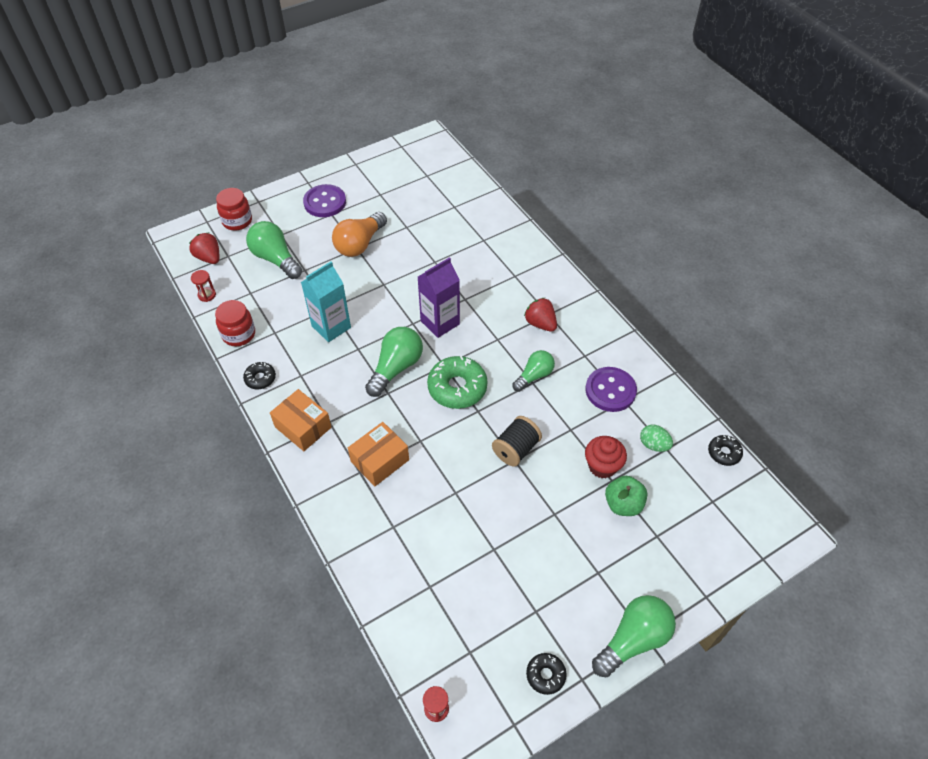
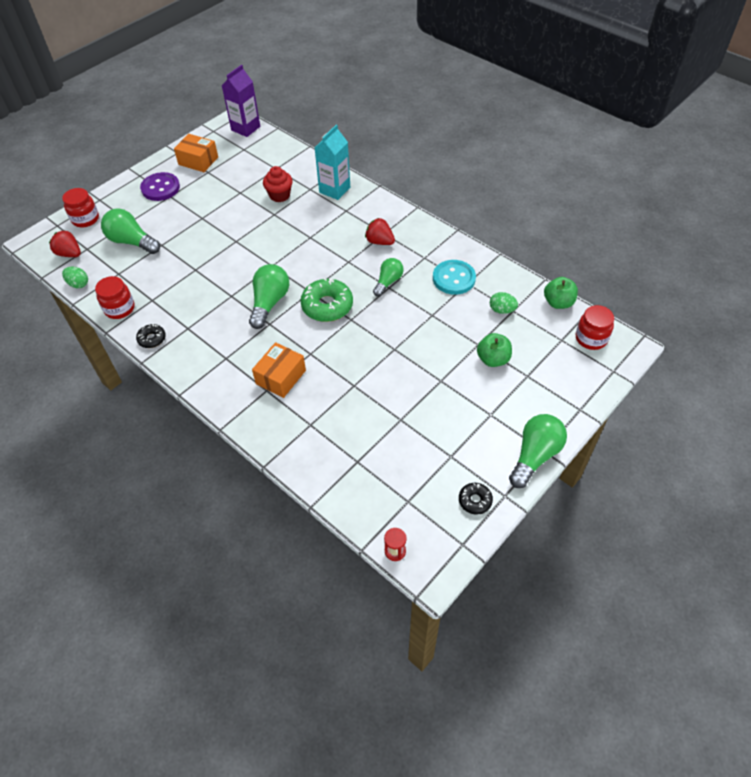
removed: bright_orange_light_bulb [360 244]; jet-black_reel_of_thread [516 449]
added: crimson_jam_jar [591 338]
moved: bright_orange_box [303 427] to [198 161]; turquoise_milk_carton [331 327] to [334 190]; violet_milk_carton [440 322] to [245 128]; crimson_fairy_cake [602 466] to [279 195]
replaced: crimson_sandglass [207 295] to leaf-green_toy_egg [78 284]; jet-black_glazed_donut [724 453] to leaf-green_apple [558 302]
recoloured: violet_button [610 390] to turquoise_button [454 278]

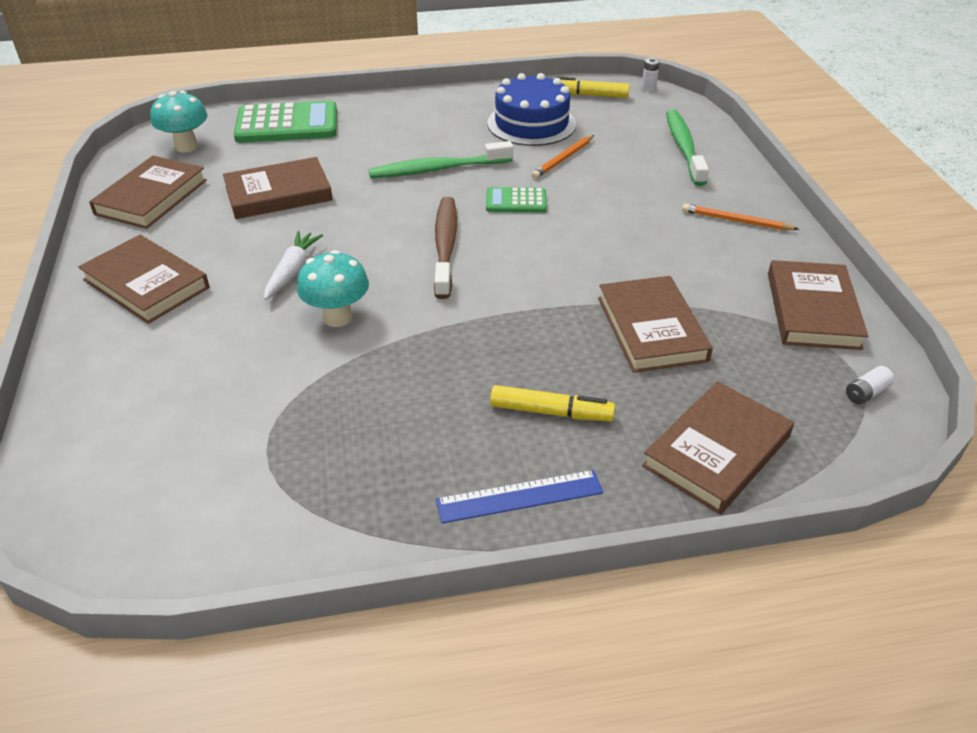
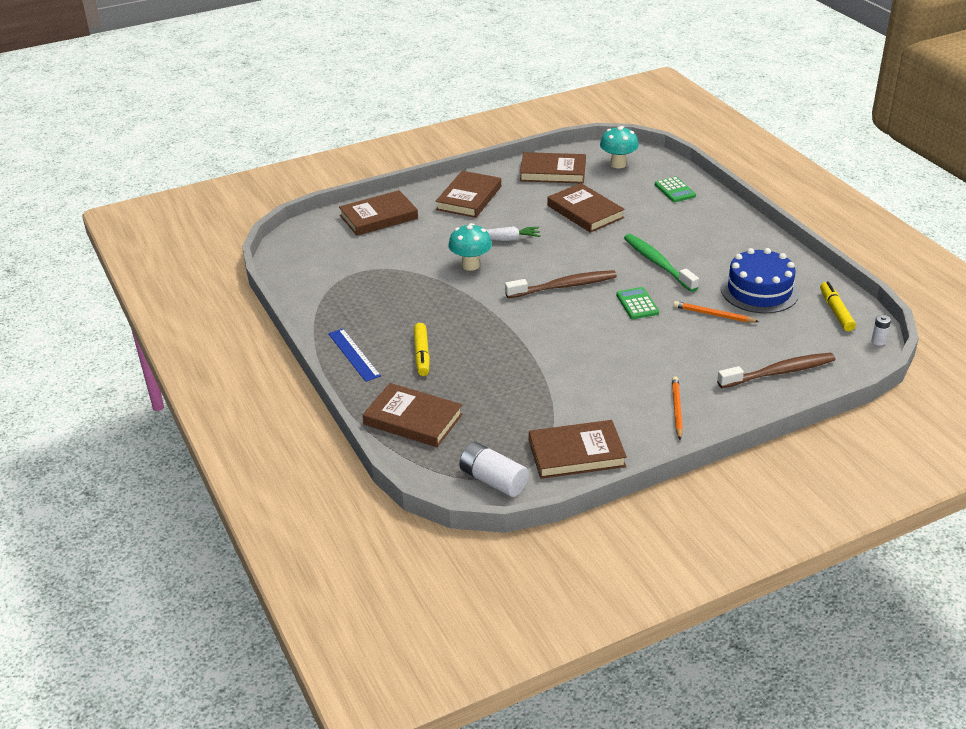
moved: dark_brown_hardback [651 329] to [378 217]
recoloured: leaf-green_tooth_brush [684 148] to dark_brown_tooth_brush [778 372]
resized: leaf-green_pocket_calculator [287 124] = [675 190] x0.54; snow-white_battery [866 393] = [493 480] x2.00

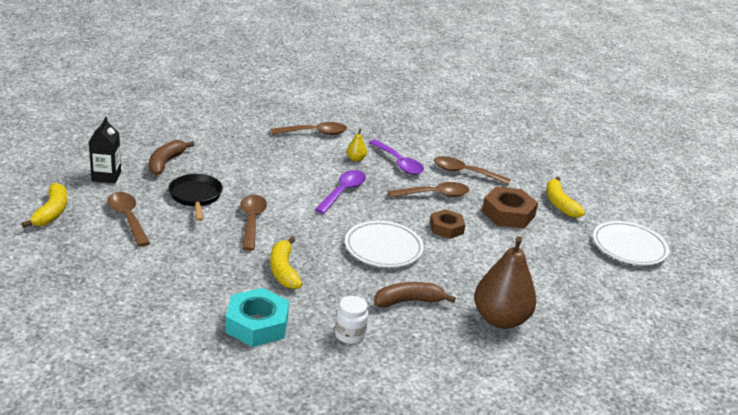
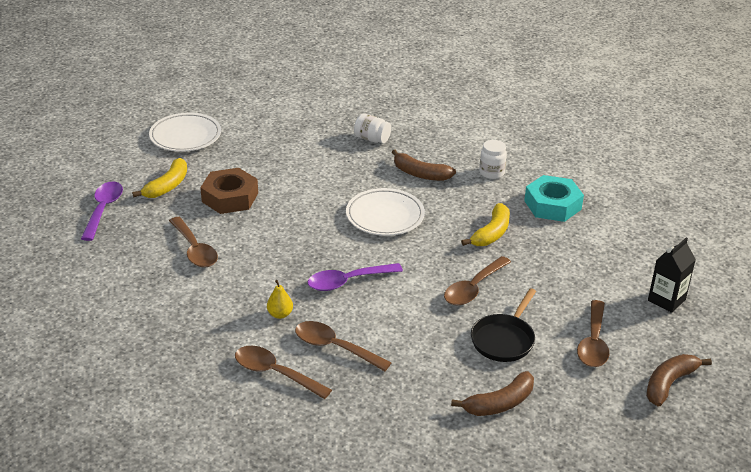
removed: dark_brown_hexagon_nut [446 228]
moved: jet-black_milk_carton [106 176] to [666 300]; violet_teaspoon [399 163] to [103 209]; dark_brown_teaspoon [434 195] to [334 347]
replaced: dark_brown_pear [500 319] to snow-white_jam_jar [372 139]
recoloured: bright_yellow_banana_fruit [51 212] to dark_brown_banana_fruit [669 384]

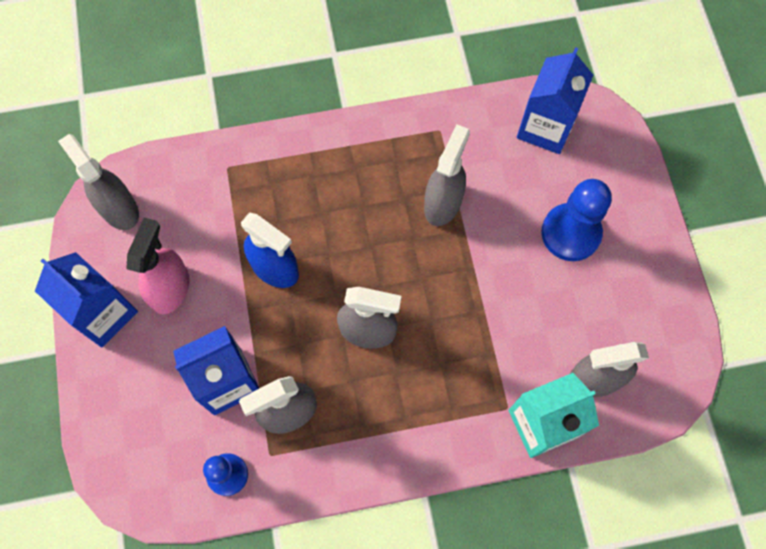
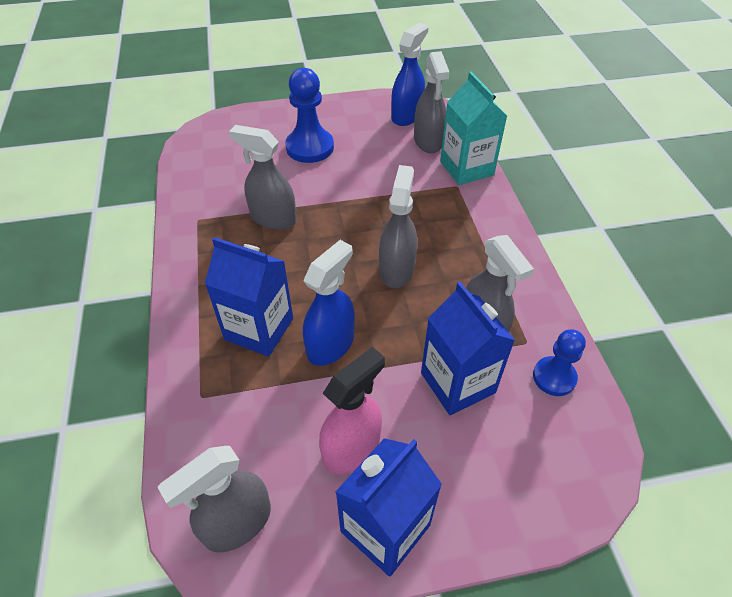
added: cobalt_spray_bottle [407 116]
moved: cobalt_milk_carton [545 127] to [259 329]
turned: rosy_spray_bottle [170 288] = [352 448] 120 degrees clockwise

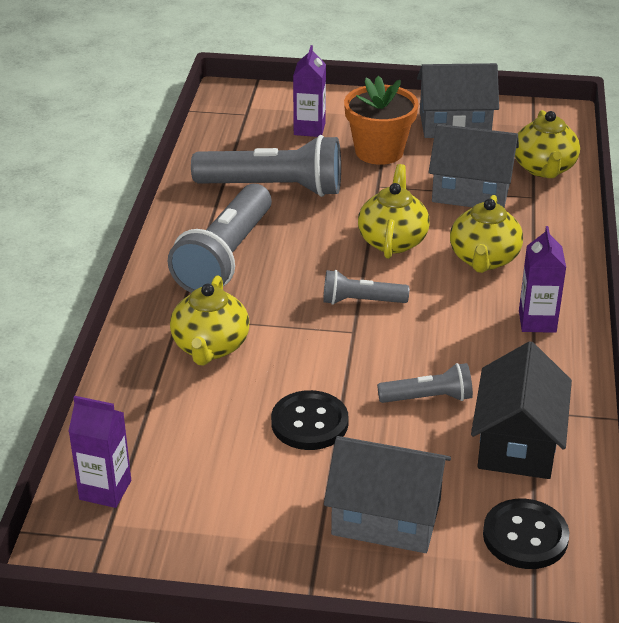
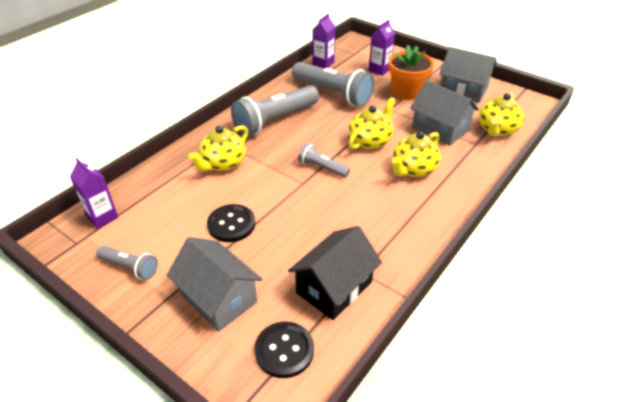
moved: ash-grey_torch [428 398] to [130 267]; violet_milk_carton [537 321] to [323 63]

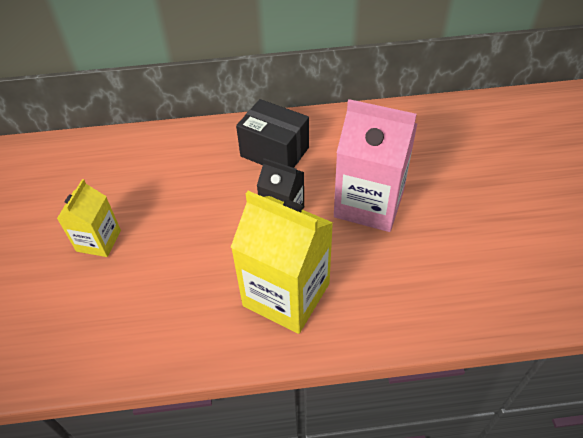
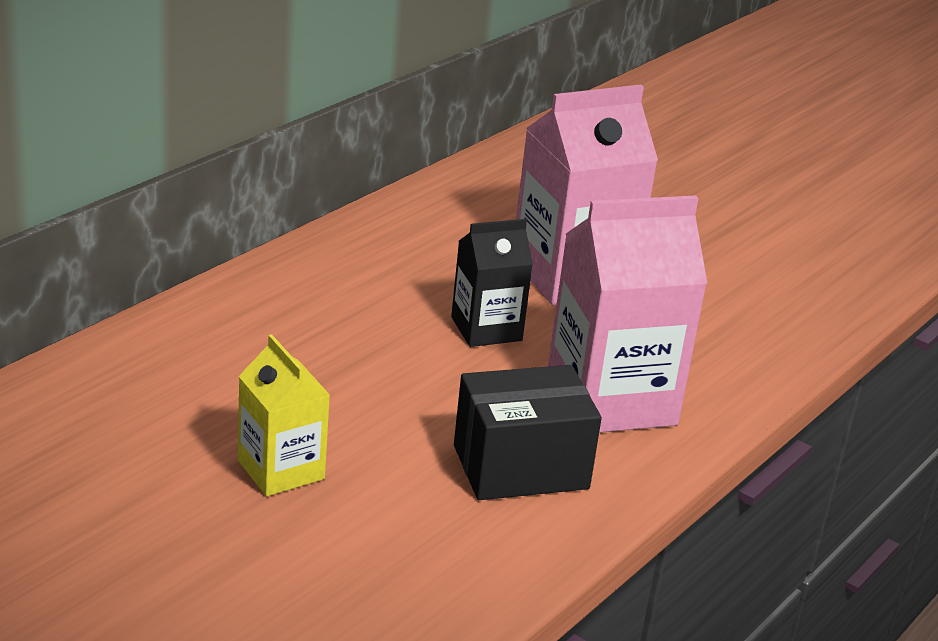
moved: jet-black_box [274 152] to [520 467]
recoloured: bright_yellow_milk_carton [286 294] to rosy_milk_carton [611 400]

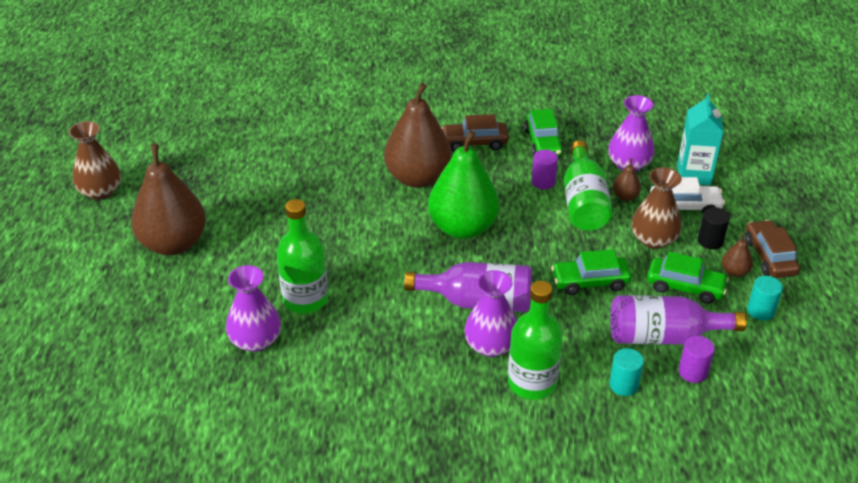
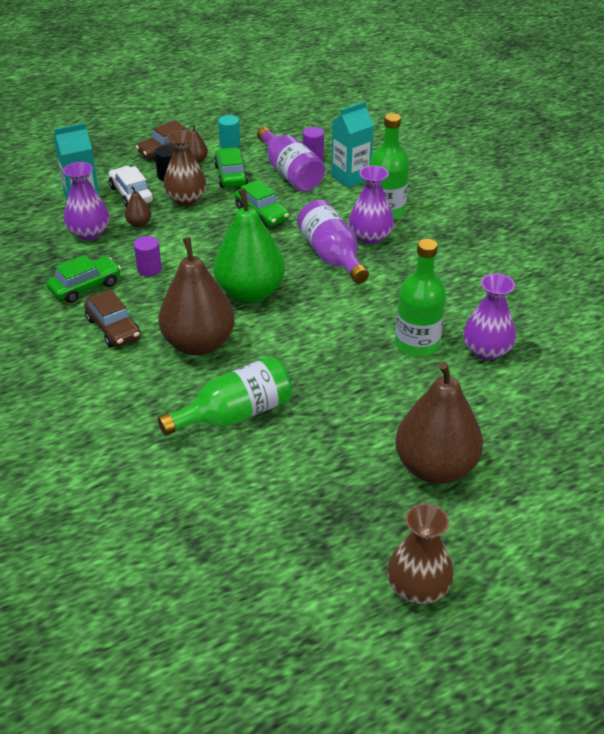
moved: leaf-green_drink_bottle [583 202] to [235 414]
replaced: turquoise_cylinder_shape [623 385] to turquoise_milk_carton [350 177]

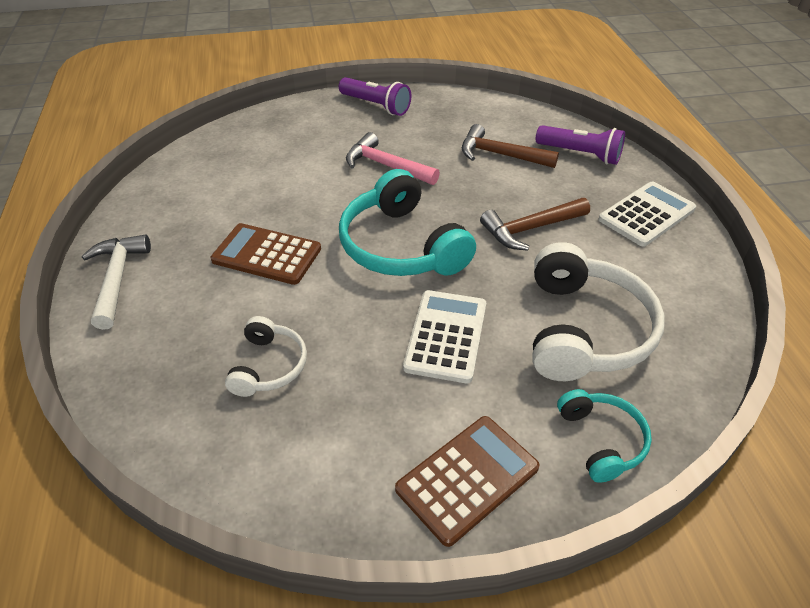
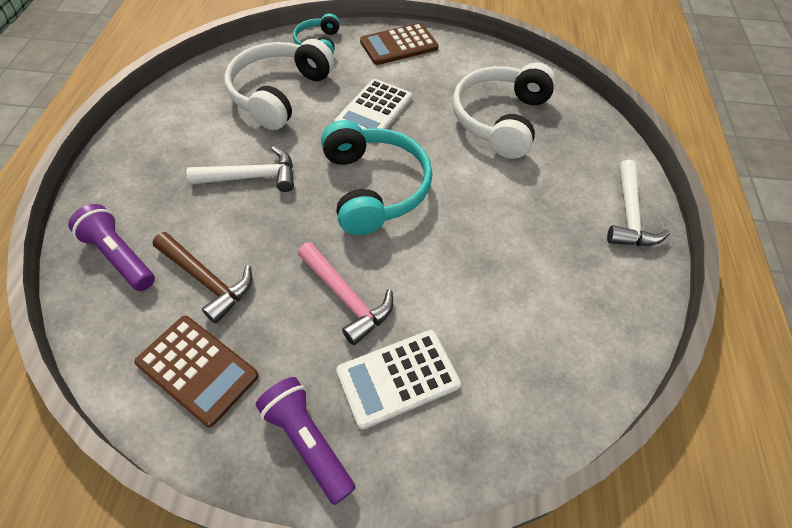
moved: dark_brown_pocket_calculator [267 255] to [197 369]; snow-white_pocket_calculator [646 214] to [398 378]
recoloured: dark_brown_carpenter's_hammer [530 229] to snow-white_carpenter's_hammer [252 177]
resized: snow-white_headphones [269 366] = [500 119] x1.85

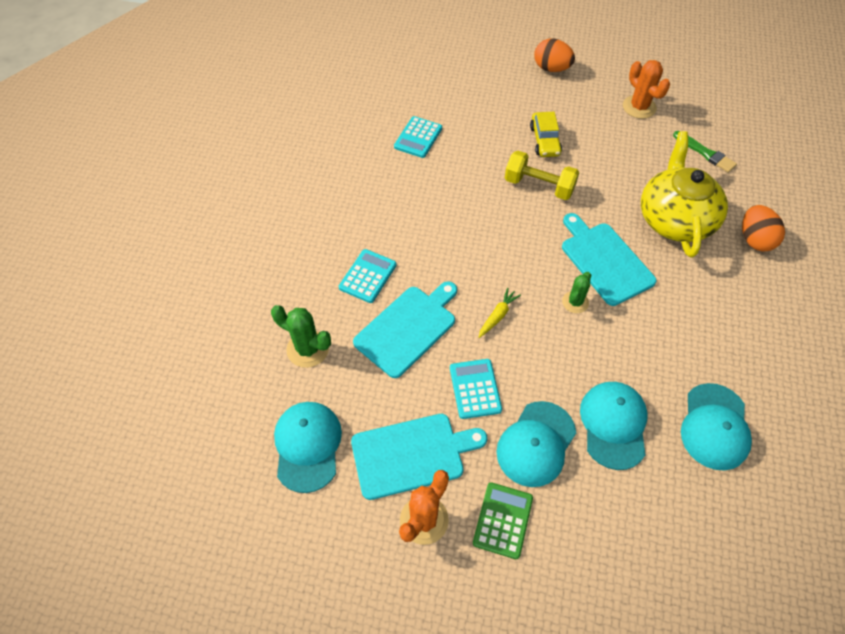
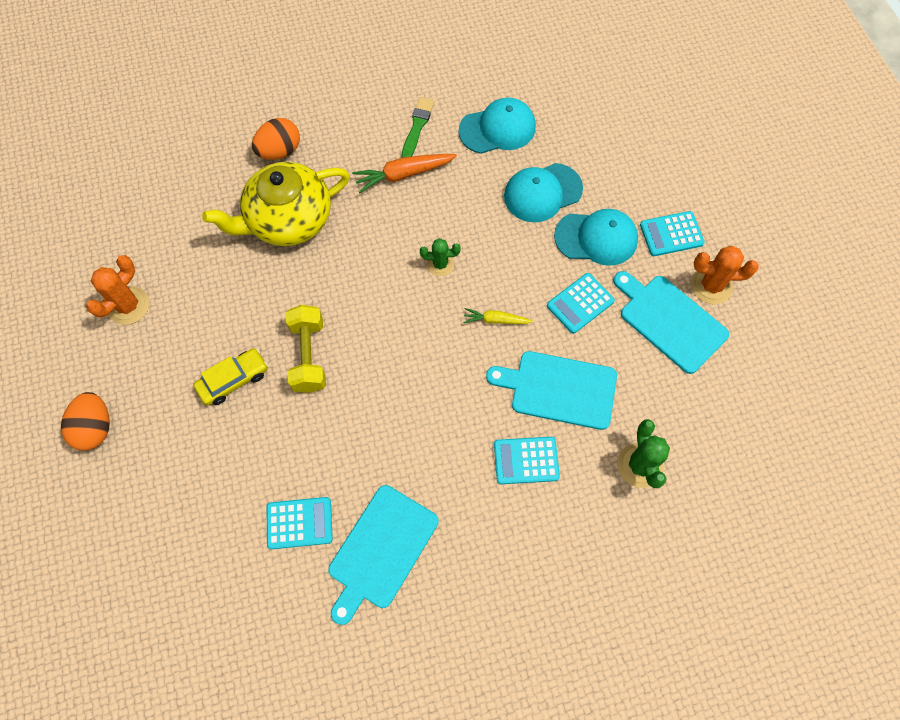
removed: turquoise_cap [307 446]
added: bright_orange_toy_carrot [404 174]
moved: turquoise_chopping_board [604 261] to [381 550]; leaf-green_paint_brush [705 153] to [417 126]
recoloured: leaf-green_pocket_calculator [503 520] to turquoise_pocket_calculator [671 234]

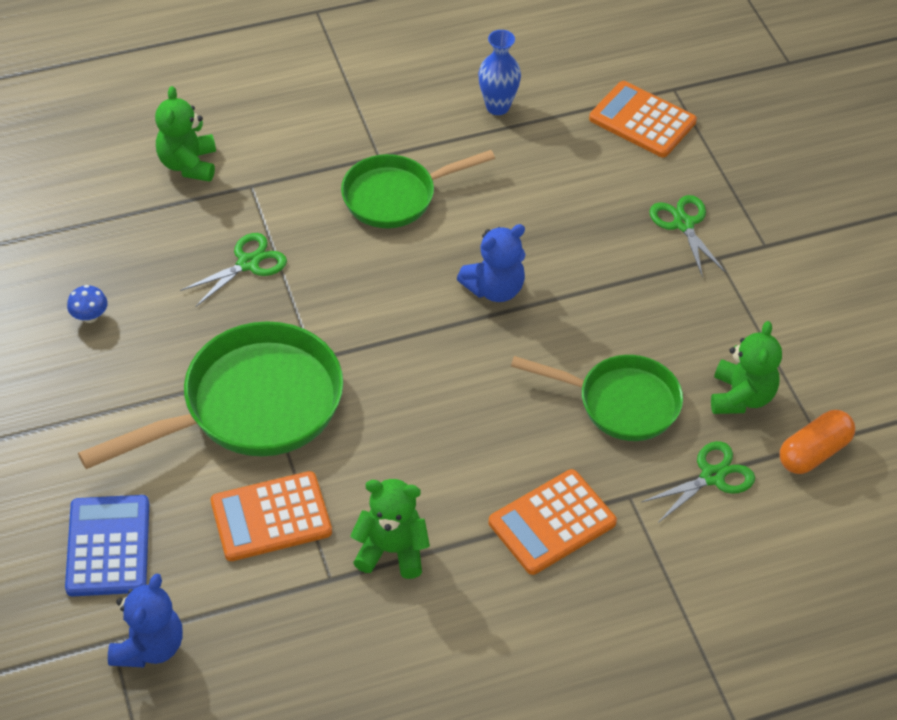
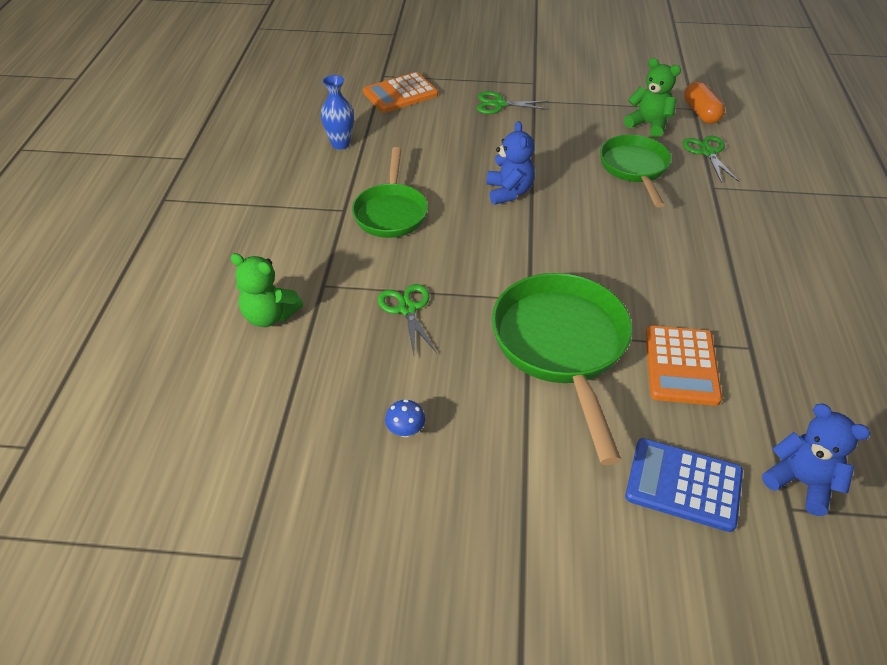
removed: leaf-green_teddy_bear [392 550]; bright_orange_pocket_calculator [552 522]
turned: leaf-green_frying_pan [620 402] = [634 169] 45 degrees counterclockwise

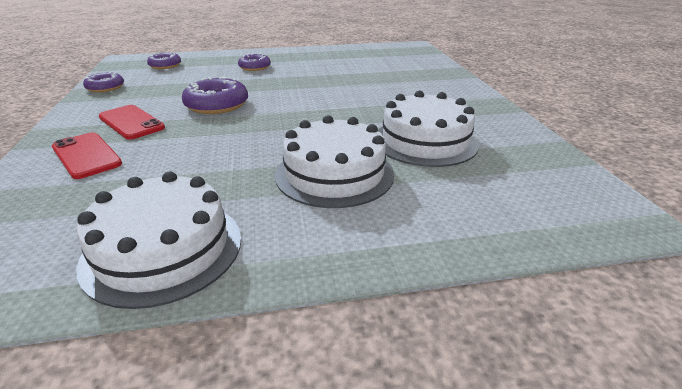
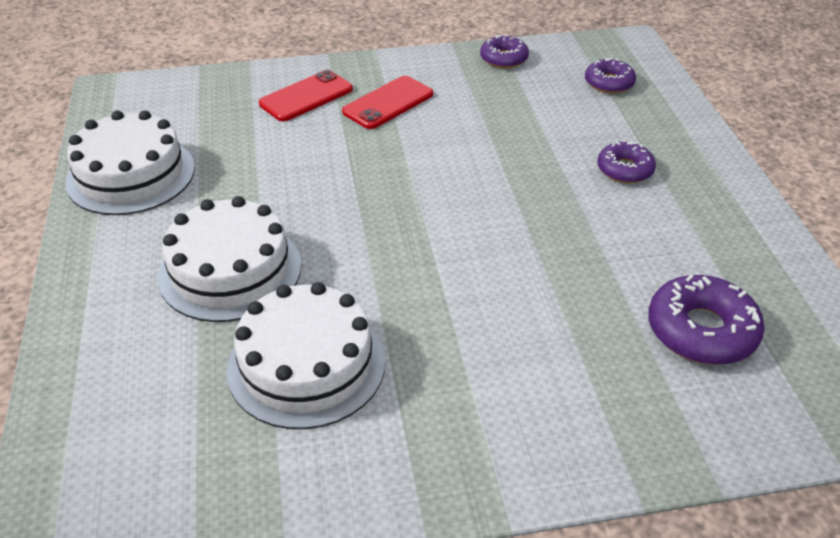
moved: violet_glazed_donut [217 105] to [701 330]

